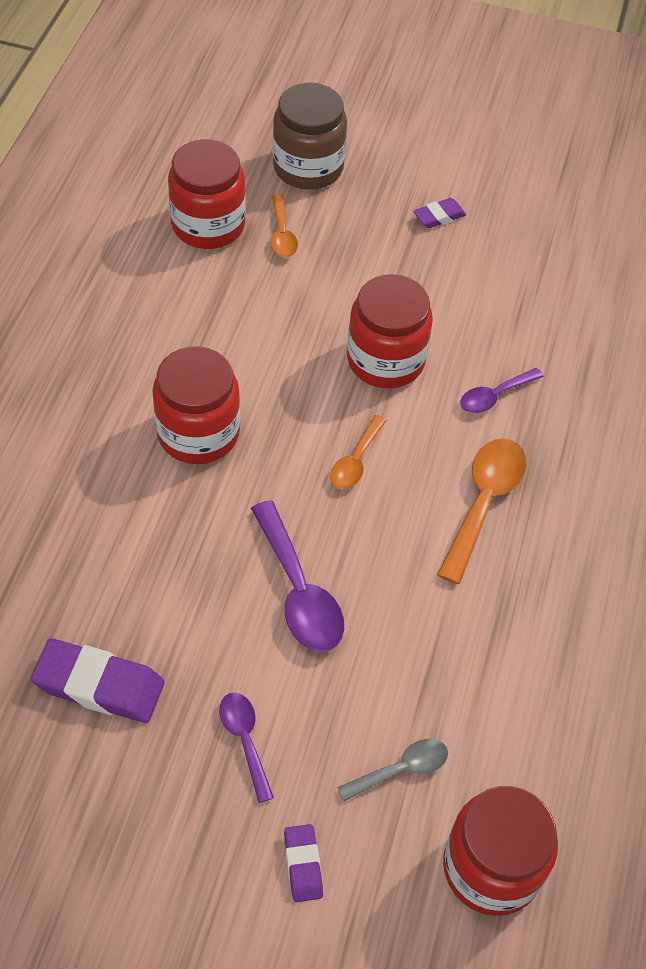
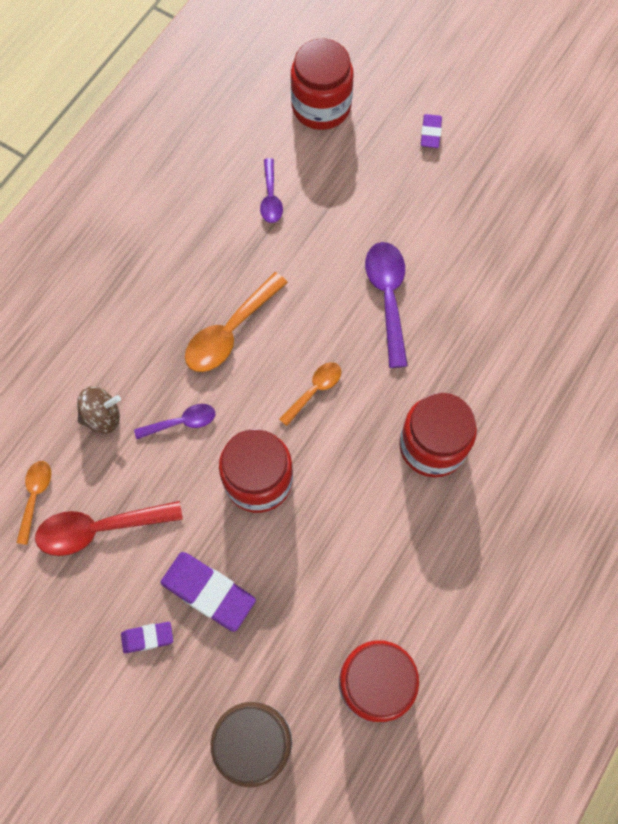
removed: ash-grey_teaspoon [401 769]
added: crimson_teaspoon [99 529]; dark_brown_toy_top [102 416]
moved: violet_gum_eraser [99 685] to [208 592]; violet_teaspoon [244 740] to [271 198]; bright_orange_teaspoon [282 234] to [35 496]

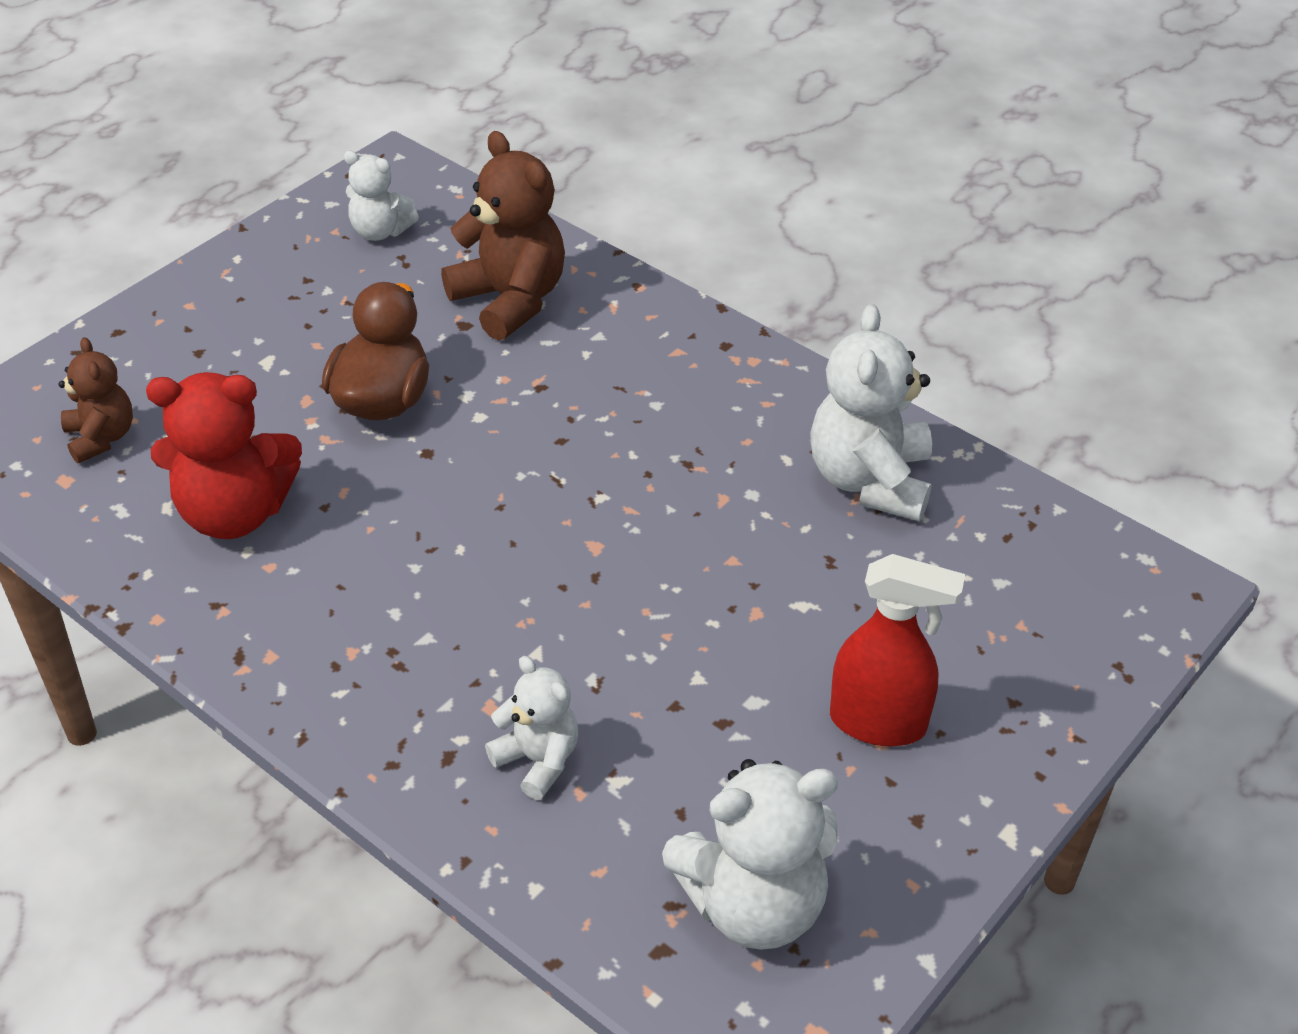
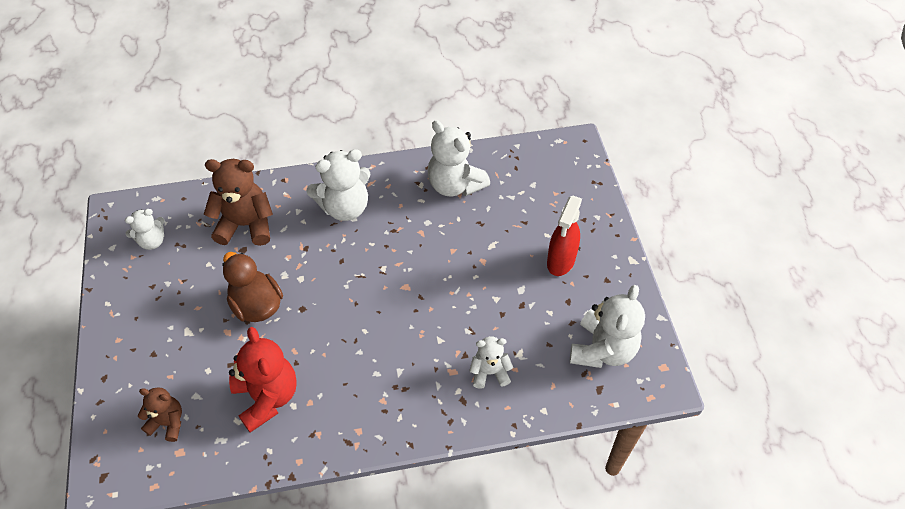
added: snow-white_teddy_bear [345 207]
turned: crimson_teddy_bear [235 513] = [267 397] 60 degrees counterclockwise; crimson_spray_bottle [879 723] = [560 261] 150 degrees clockwise

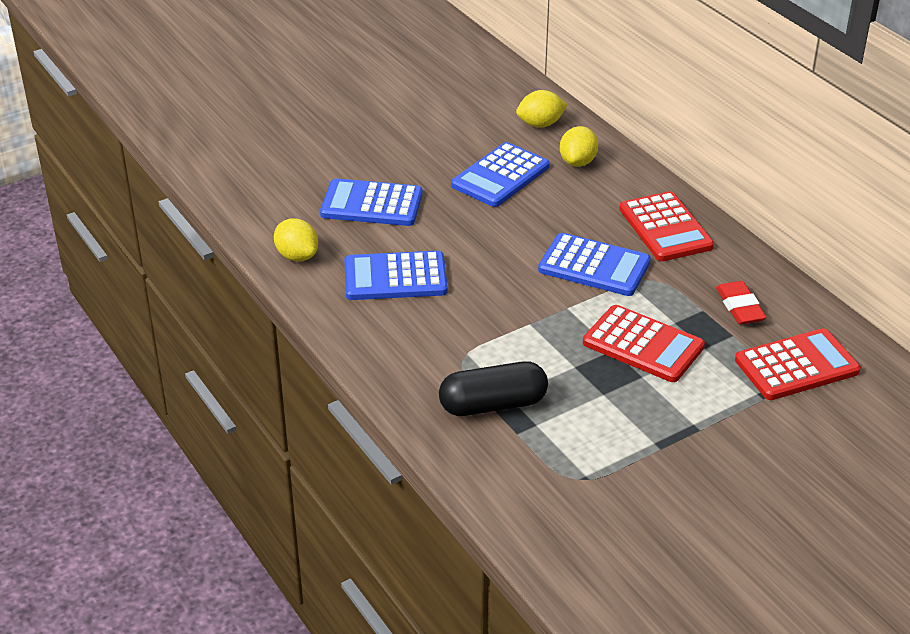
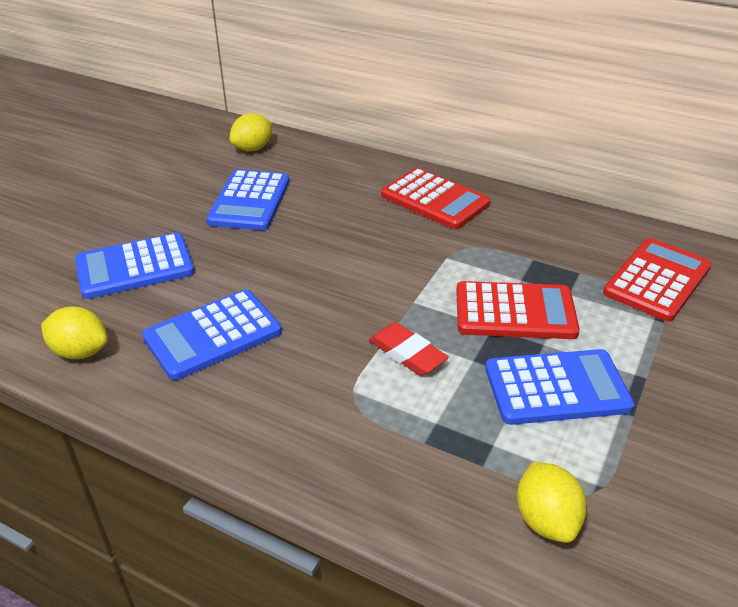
removed: jet-black_pill [493 405]
moved: cobalt_pocket_calculator [594 266] to [556 388]; bright_yellow_citrus_fruit [578 162] to [546 520]; crimson_gum_eraser [740 307] to [407 353]

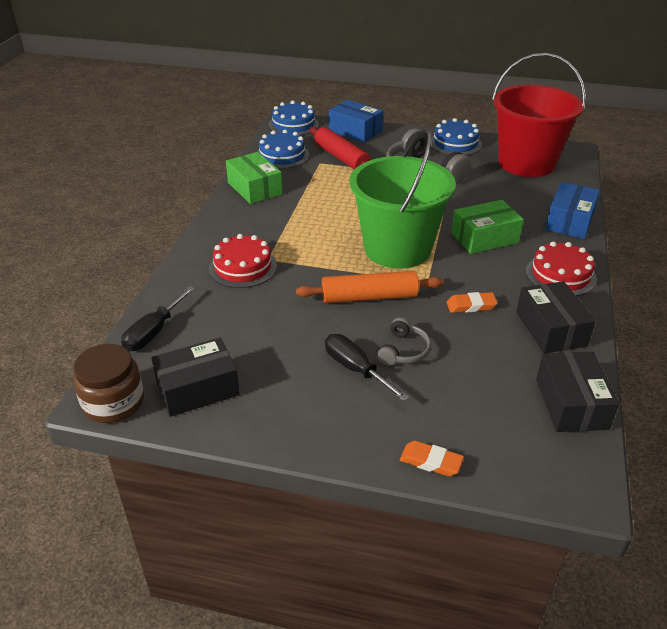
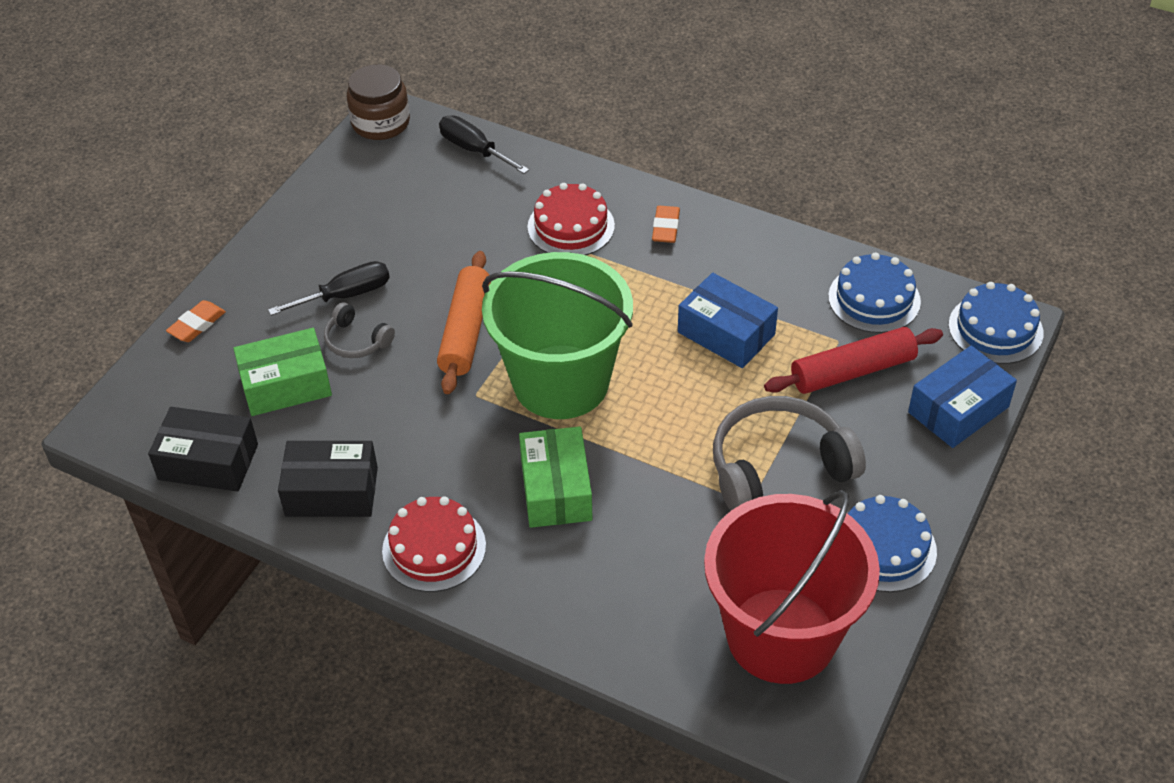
removed: jet-black_box [198 389]
moved: leaf-green_box [254 188] to [286 385]; bright_orange_gum_eraser [471 305] to [666 228]; cobalt_box [569 221] to [726 333]

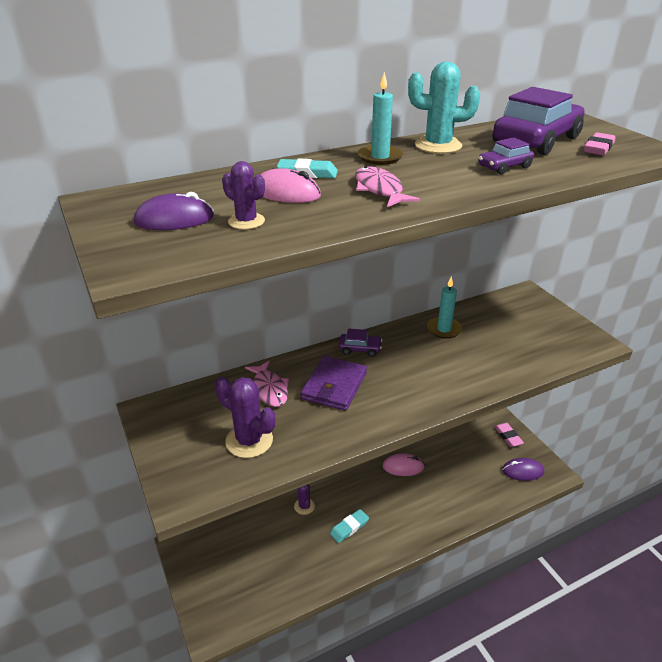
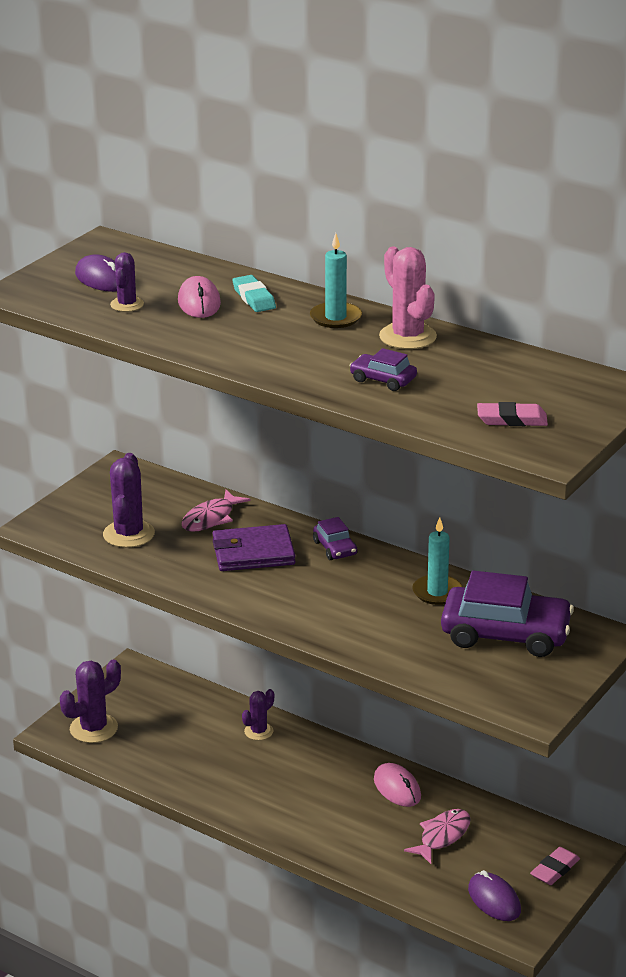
removed: turquoise_gum_eraser [349 527]
added: violet_prickly_plant [93 728]
moved: rosy_fish_figure [379 190] to [442 836]; violet_car [536 140] to [505 634]
recoloured: turquoise_prickly_plant [438 146] to rosy_prickly_plant [407 337]

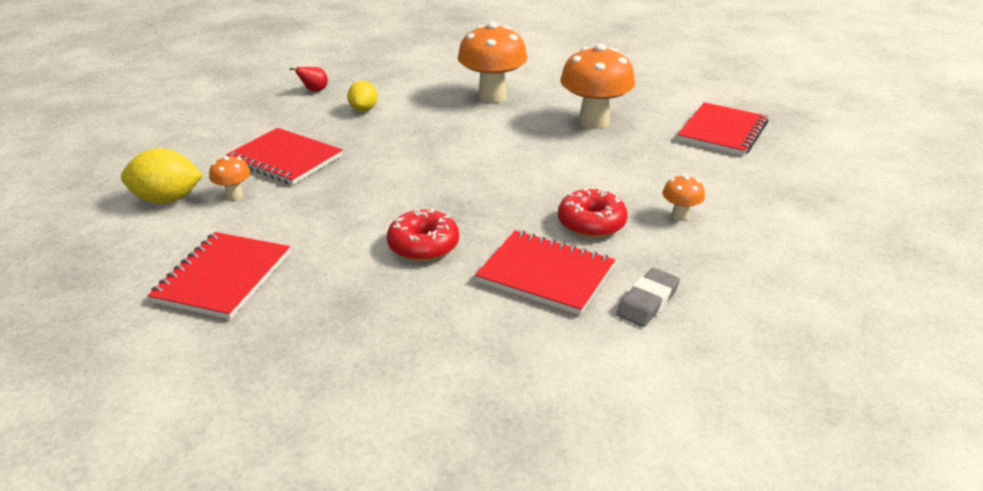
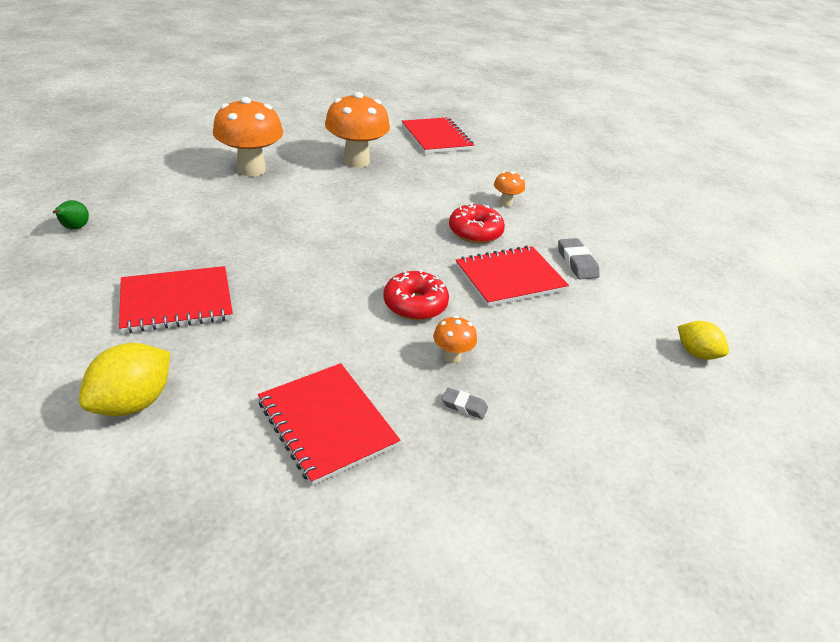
added: ash-grey_gum_eraser [464 406]
moved: bright_orange_fungus [234 195] to [452 357]; bright_yellow_citrus_fruit [363 109] to [696 353]
recoloured: crimson_pear [314 90] to leaf-green_pear [75 228]

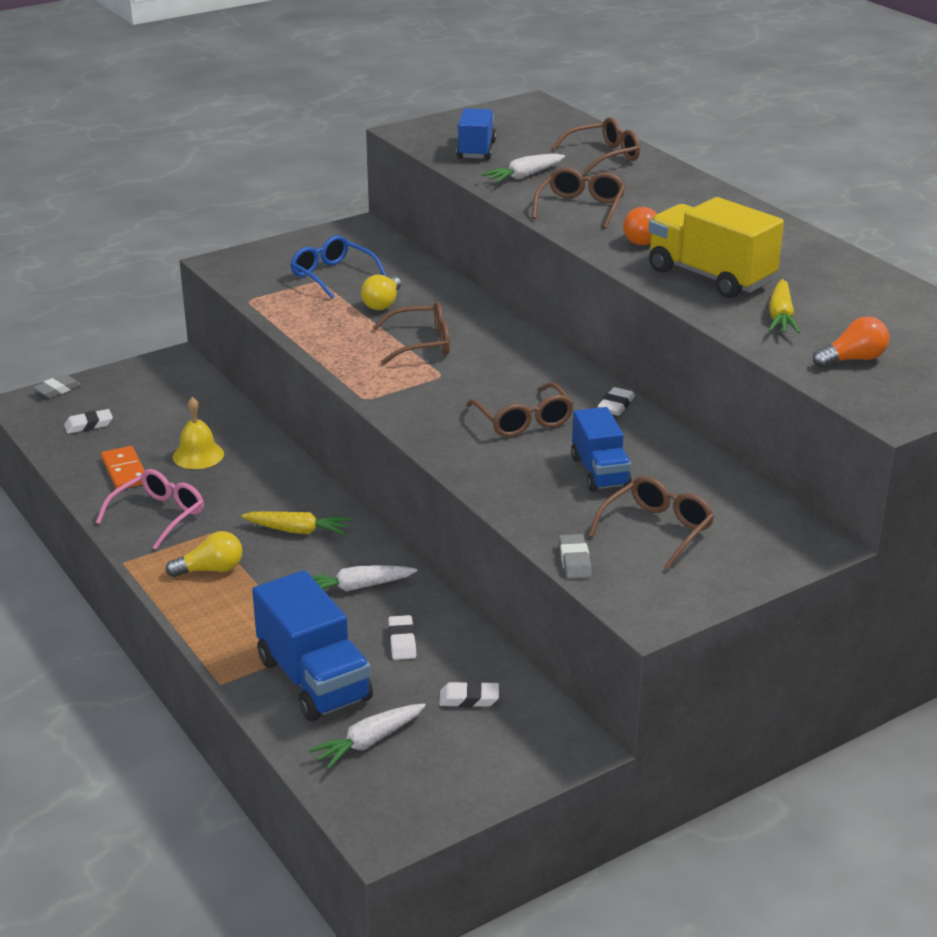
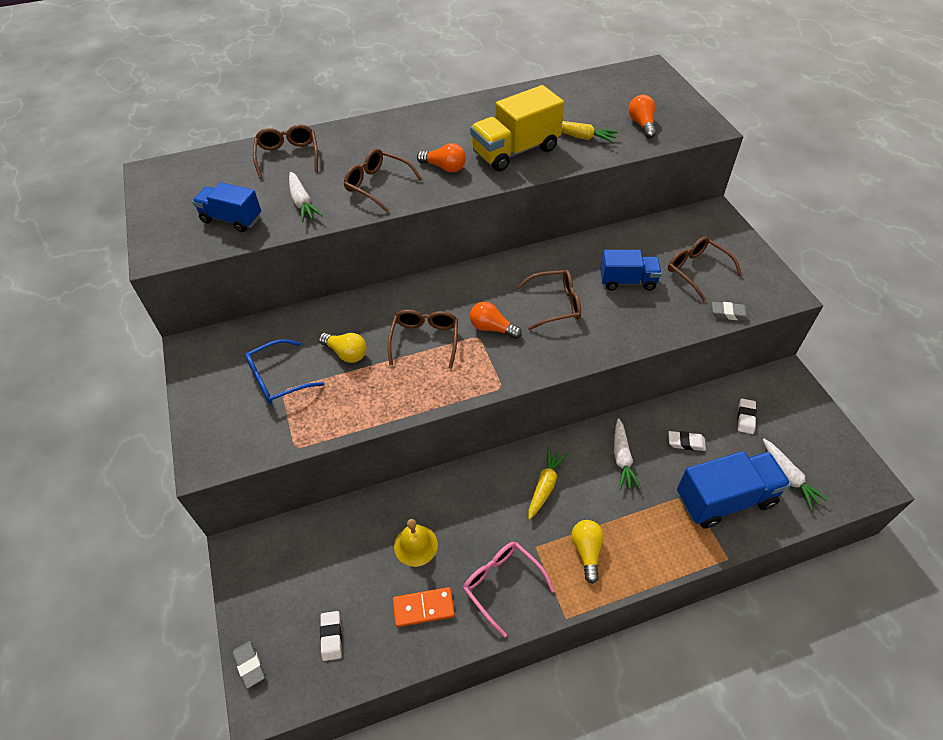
removed: snow-white_gum_eraser [616 405]
added: bright_orange_light_bulb [492 328]

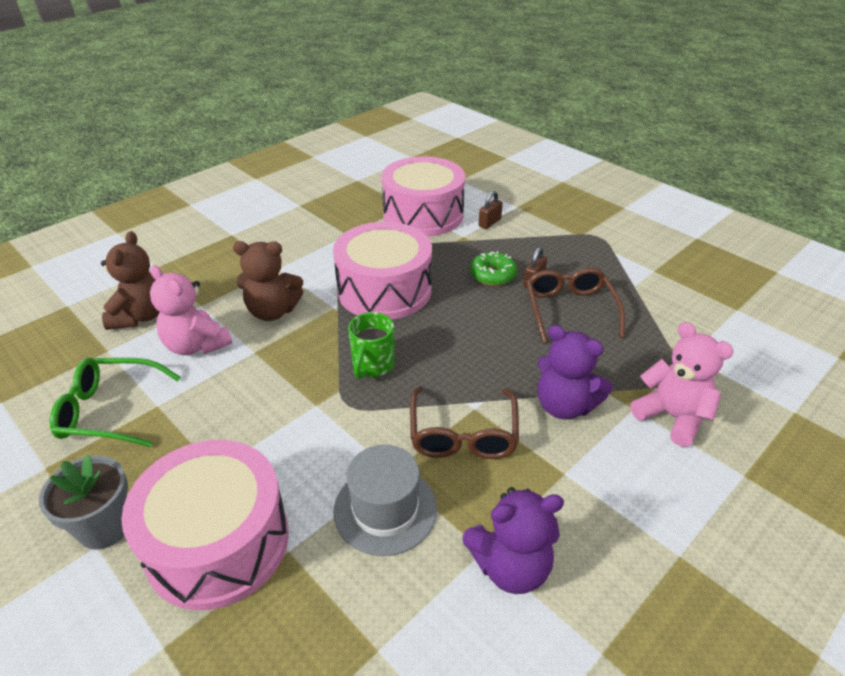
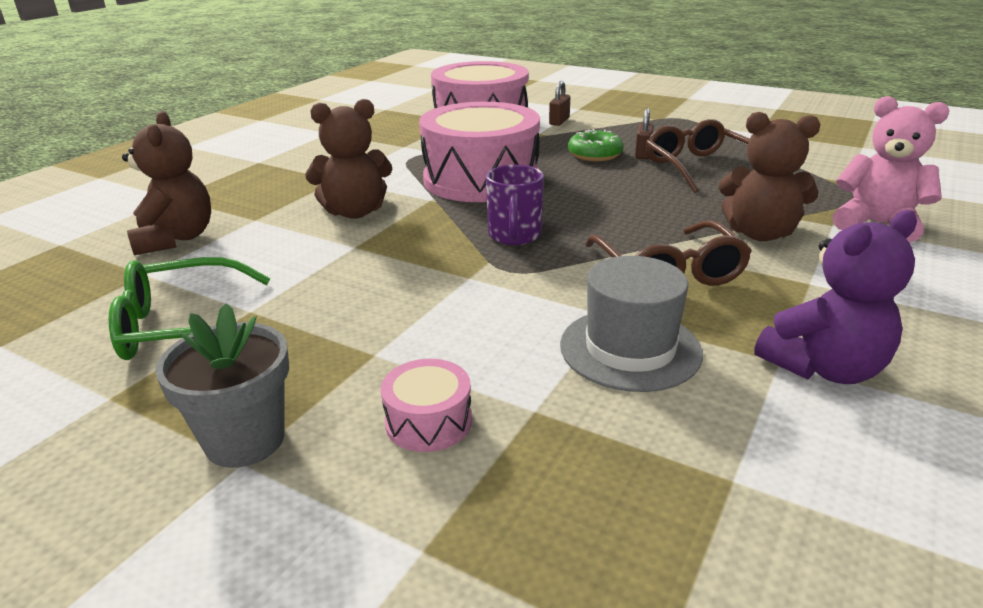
removed: rosy_teddy_bear [196 345]
recoloured: leaf-green_coffee_mug [372 365] to violet_coffee_mug [514 236]; violet_teddy_bear [564 406] to dark_brown_teddy_bear [759 233]
resized: rosy_toy_drum [218 542] = [428 421] x0.42

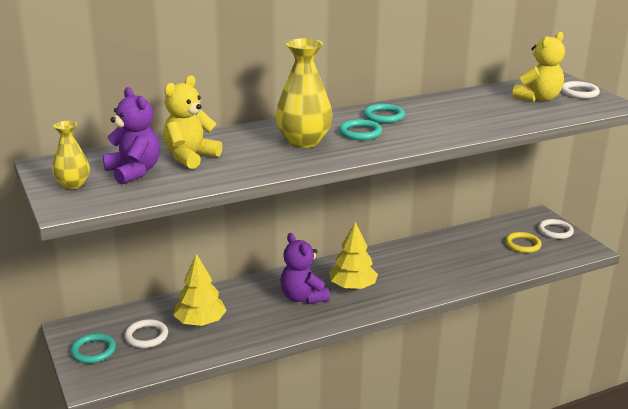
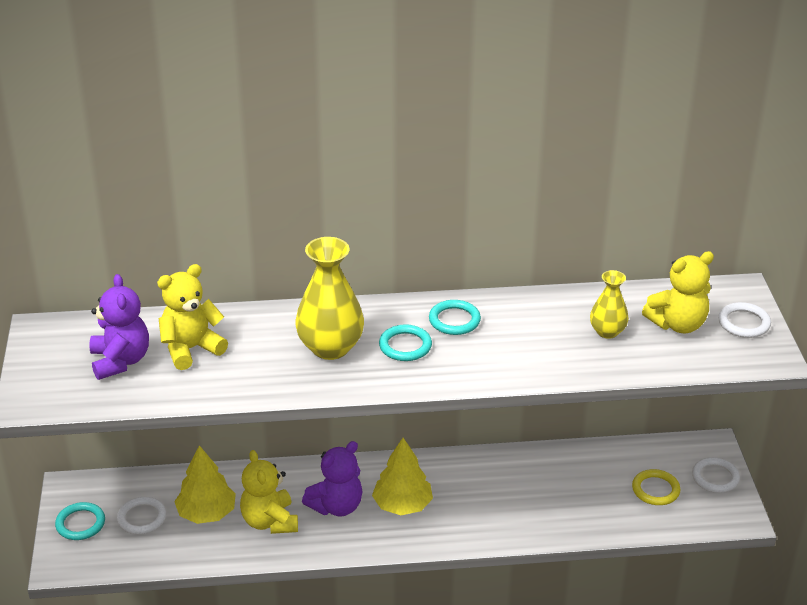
added: bright_yellow_teddy_bear [270 521]
moved: bright_yellow_vase [73 184] to [607 332]
turned: violet_teddy_bear [303 297] = [336 506] 120 degrees counterclockwise

